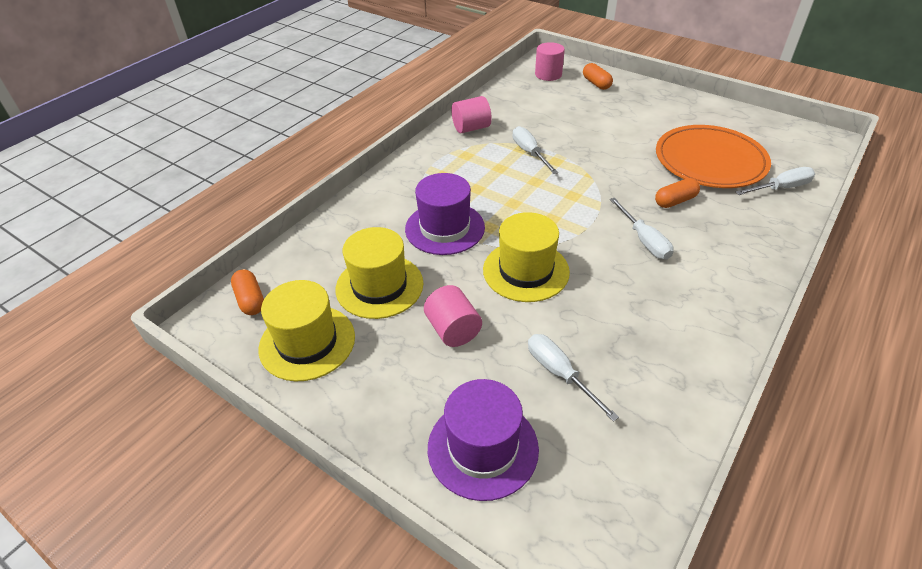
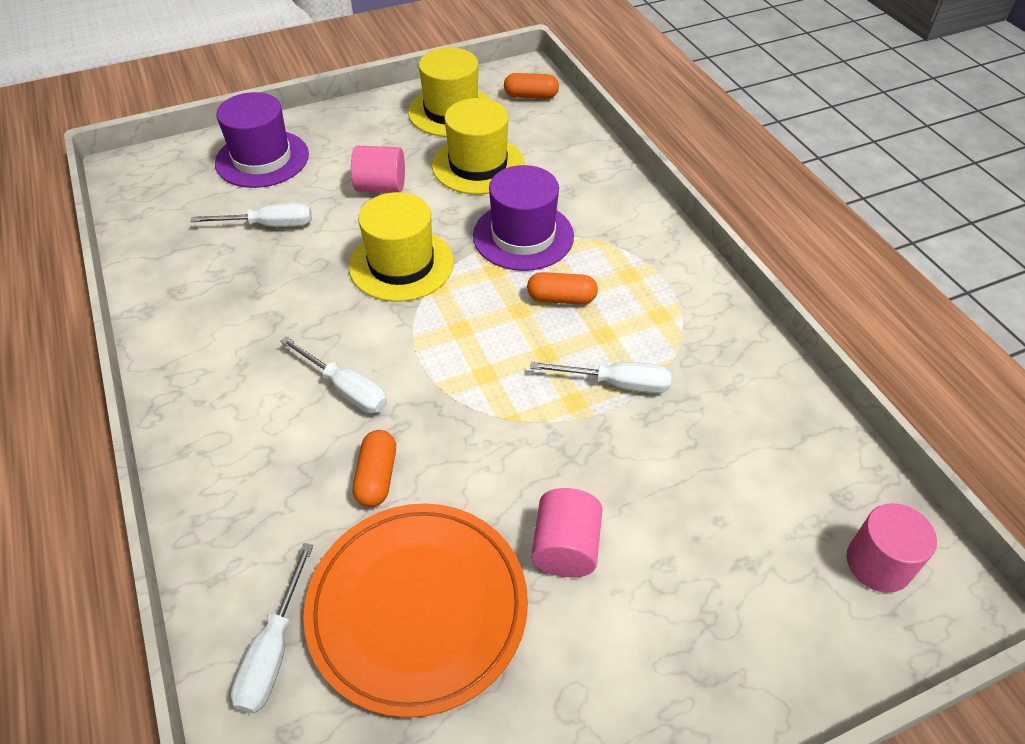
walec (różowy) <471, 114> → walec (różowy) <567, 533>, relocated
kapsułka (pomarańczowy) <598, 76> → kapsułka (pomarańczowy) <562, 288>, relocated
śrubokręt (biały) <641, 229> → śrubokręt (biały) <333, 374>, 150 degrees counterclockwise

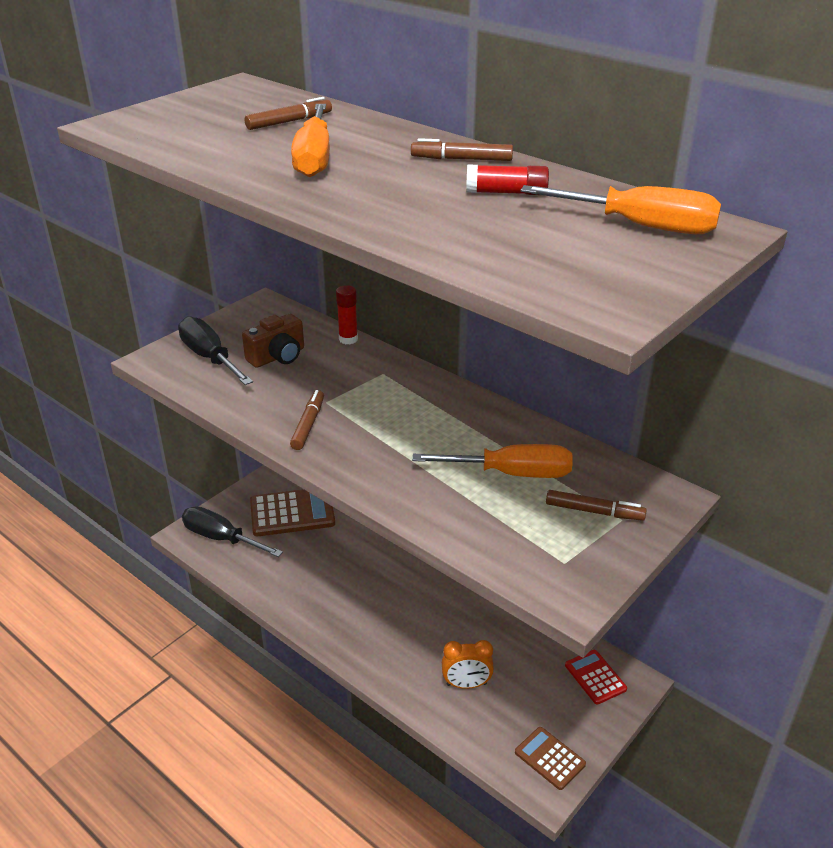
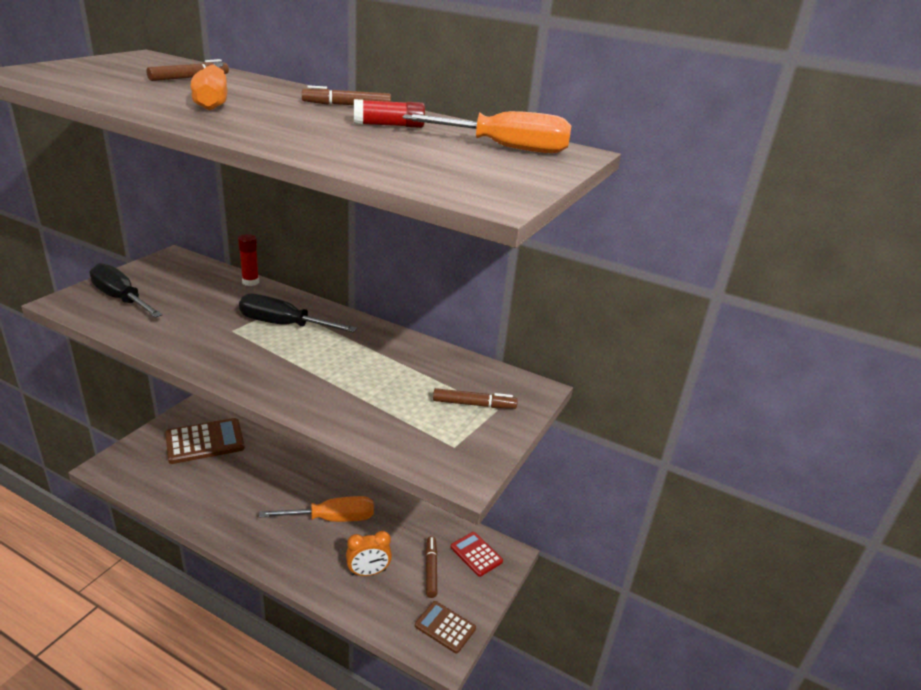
aparat fotograficzny (brązowy) <273, 341> → -
śrubokręt (czarny) <232, 531> → śrubokręt (czarny) <298, 313>, relocated
flamaster (brązowy) <307, 420> → flamaster (brązowy) <431, 567>, relocated
śrubokręt (pomarańczowy) <492, 461> → śrubokręt (pomarańczowy) <316, 509>, relocated

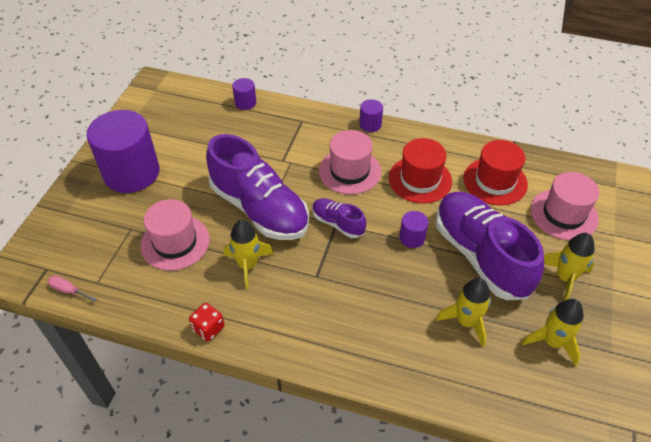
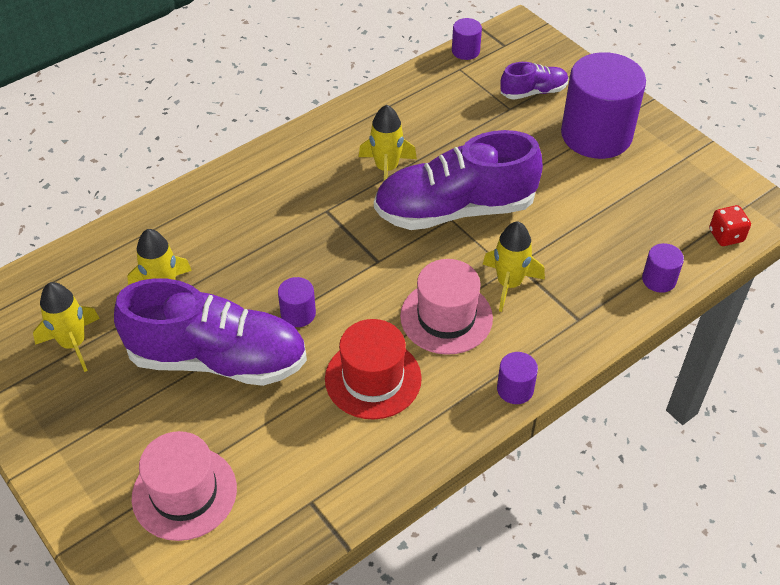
kapelusz (różowy) <175, 235> → -
kapelusz (czerwony) <495, 173> → -
kostka do gry (czerwony) <207, 322> → kostka do gry (czerwony) <730, 225>, relocated
but (fioletowy) <339, 218> → but (fioletowy) <534, 81>, relocated
rakieta (żółty) <569, 267> → rakieta (żółty) <514, 267>, relocated
śrubokręt (różowy) <72, 288> → walec (fioletowy) <467, 39>

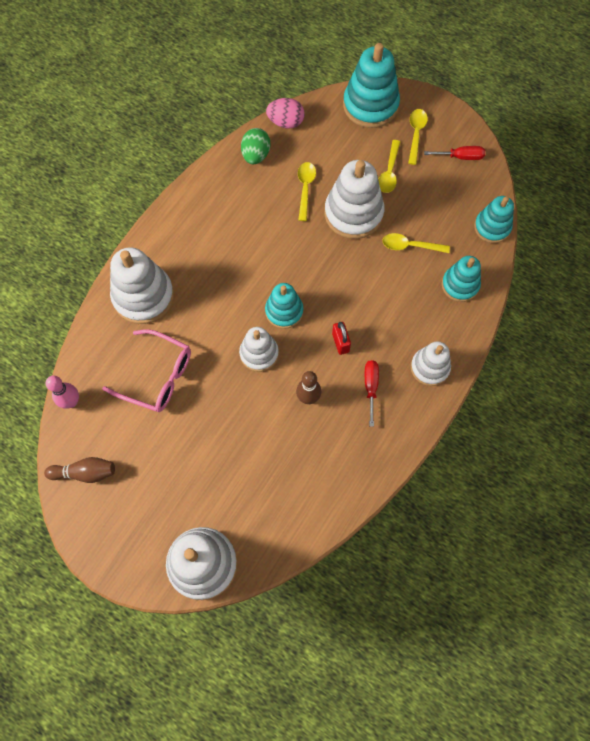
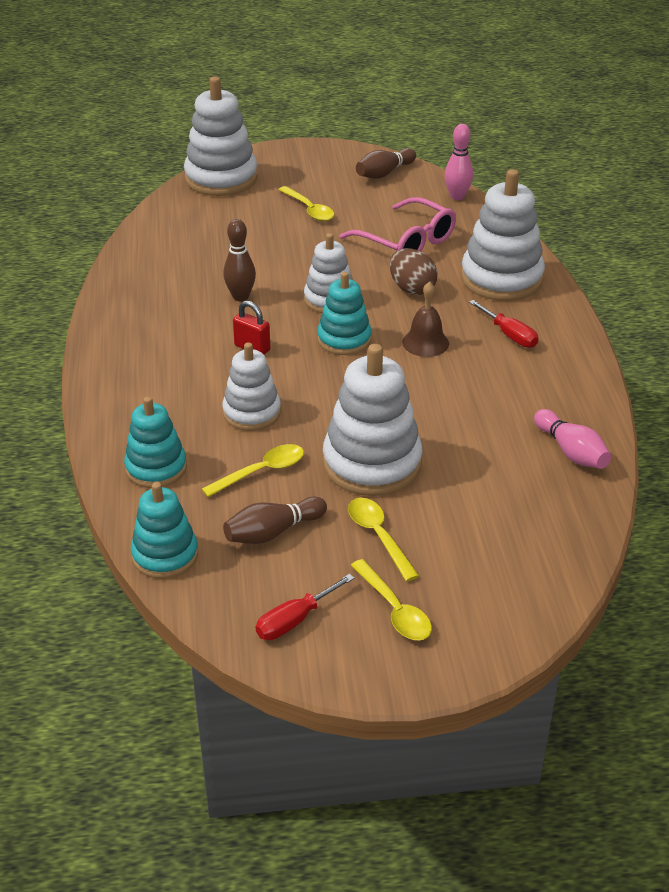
jajko (różowy) <285, 113> → -
zabawka nakładanka (turkusowy) <371, 85> → -
- → kręgiel (brązowy) <275, 520>
- → jajko (brązowy) <413, 271>
- → dzwonek (brązowy) <425, 319>
łyżka (żółty) <307, 191> → łyżka (żółty) <306, 203>, relocated
śrubokręt (czerwony) <372, 393> → śrubokręt (czerwony) <504, 324>, relocated
zabawka nakładanka (biały) <431, 363> → zabawka nakładanka (biały) <251, 386>, relocated
jajko (zielony) <255, 146> → kręgiel (różowy) <572, 439>
okulary (różowy) <146, 370> → okulary (różowy) <397, 224>, 120 degrees counterclockwise

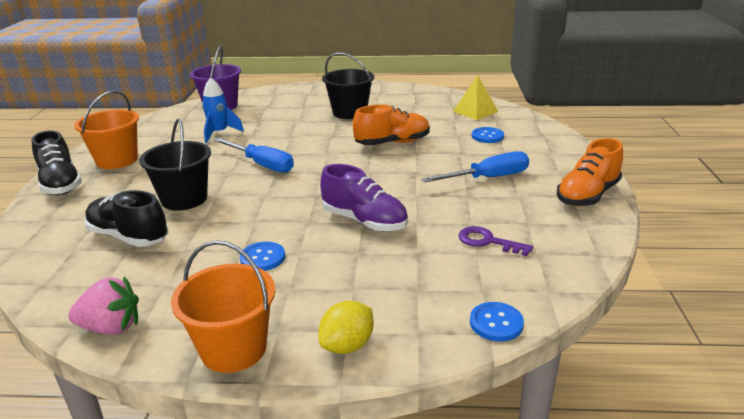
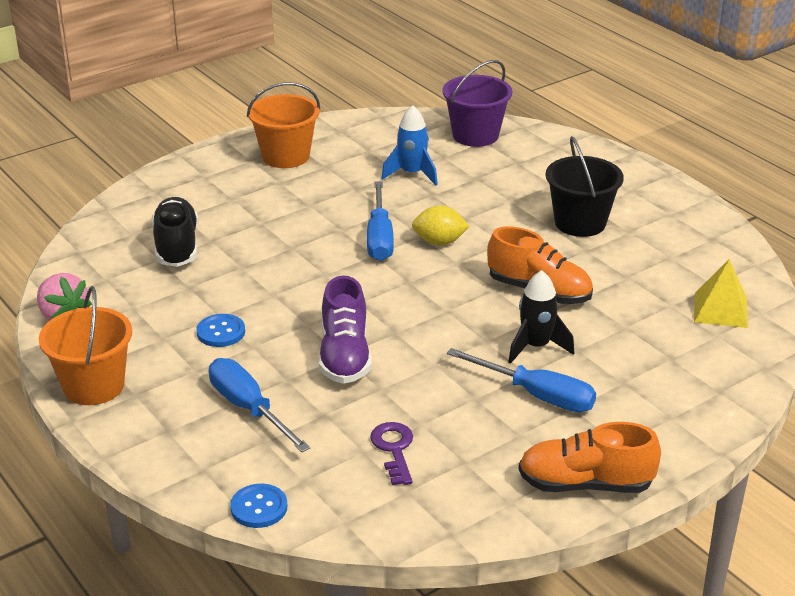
but (czarny) <57, 163> → -
wiadro (czarny) <175, 164> → -
guzik (niebieski) <488, 135> → -
- → śrubokręt (niebieski) <259, 405>
- → rakieta (czarny) <541, 316>
cytryna (żółty) <346, 327> → cytryna (żółty) <441, 225>, relocated

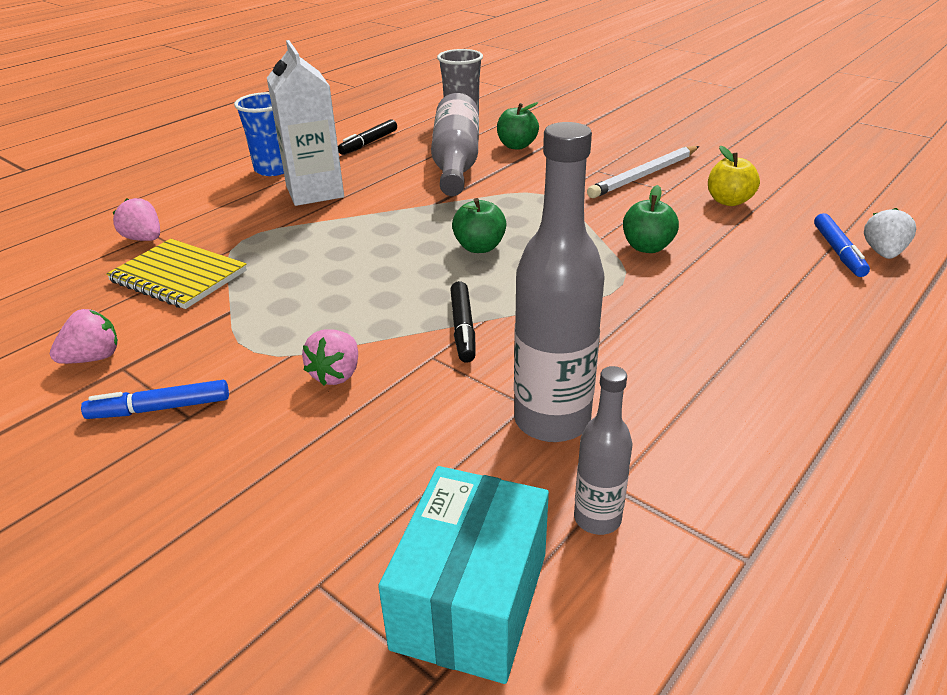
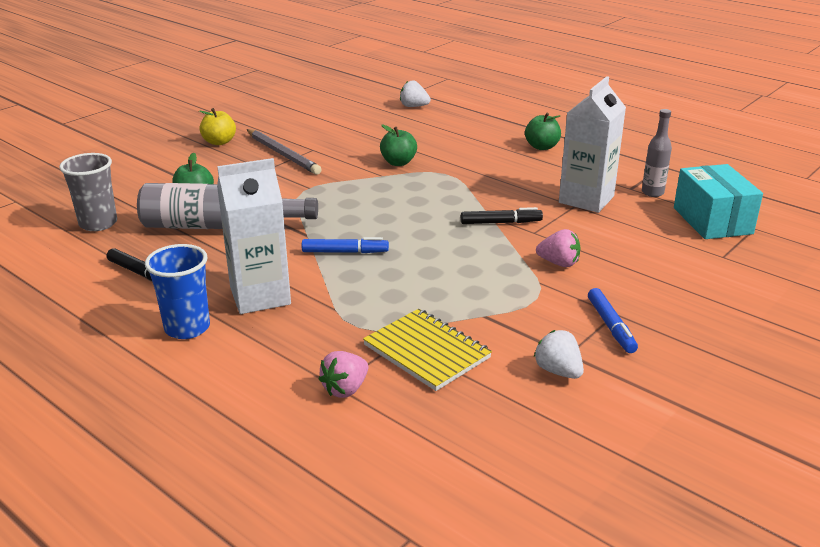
jabłko (zielony) <479, 225> → jabłko (zielony) <543, 131>, relocated
jabłko (żółty) <734, 176> → jabłko (żółty) <217, 126>, relocated
flamaster (niebieski) <842, 245> → flamaster (niebieski) <345, 245>, relocated
butelka (szary) <559, 282> → karton mleka (biały) <592, 144>
truskawka (różowy) <84, 336> → truskawka (biały) <559, 354>
ołówek (biały) <643, 172> → ołówek (szary) <284, 152>
zeszyt (żółty) <176, 274> → zeszyt (żółty) <427, 350>, 75 degrees counterclockwise
pudełko (turkusowy) <463, 575> → pudełko (turkusowy) <718, 201>, 60 degrees clockwise

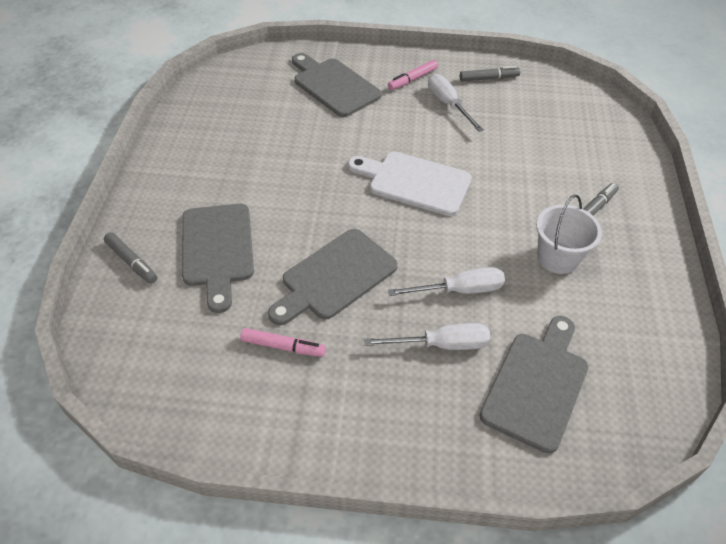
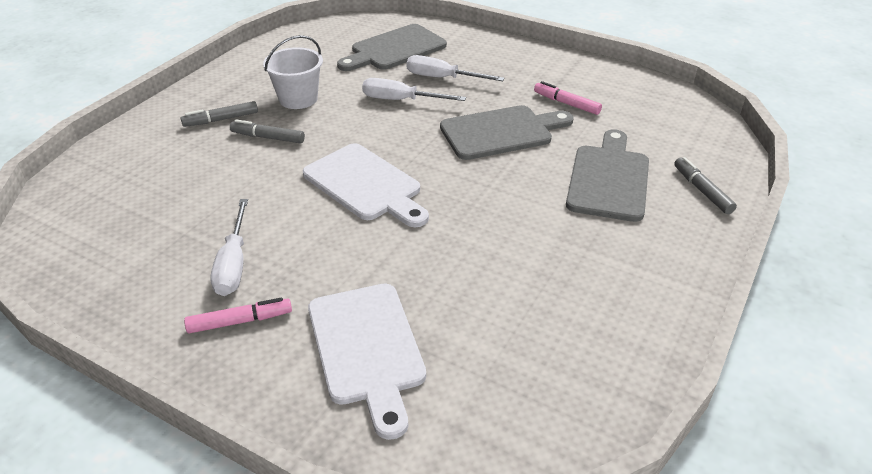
flamaster (szary) <490, 73> → flamaster (szary) <267, 131>, relocated
deska do krojenia (szary) <337, 85> → deska do krojenia (biały) <367, 362>

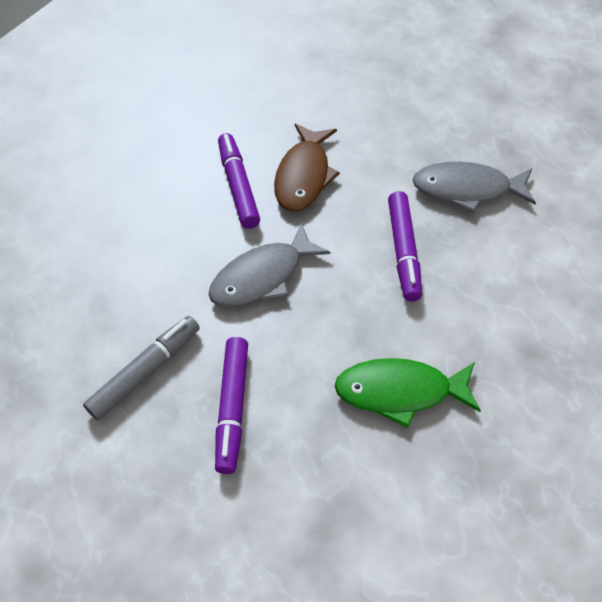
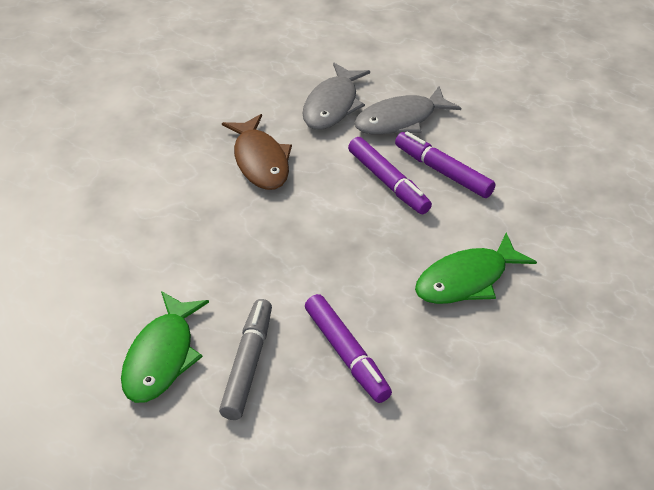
- → ryba (zielony) <165, 347>
ryba (szary) <270, 265> → ryba (szary) <336, 96>, relocated
flamaster (fioletowy) <239, 181> → flamaster (fioletowy) <445, 164>, relocated

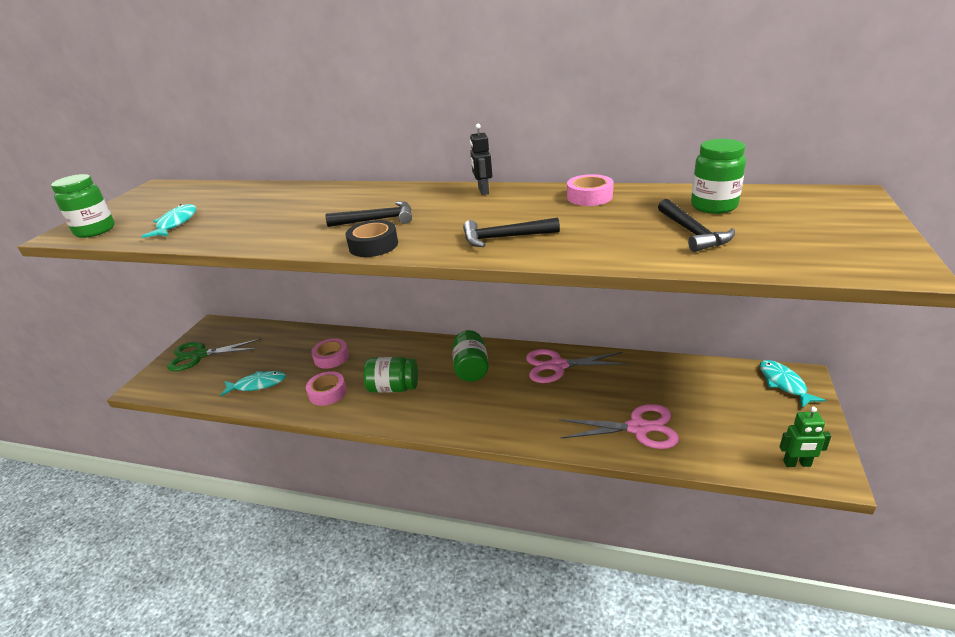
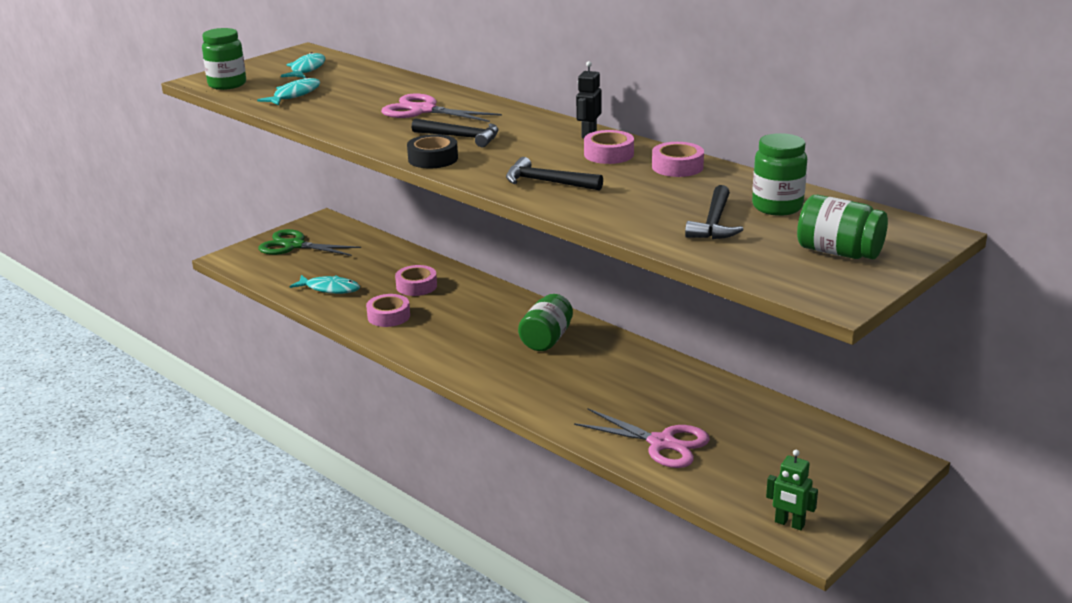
- → taśma klejąca (różowy) <609, 147>
słoik (zielony) <390, 375> → słoik (zielony) <842, 227>, relocated
nożyczki (różowy) <577, 366> → nożyczki (różowy) <441, 108>, relocated
ryba (turkusowy) <792, 384> → ryba (turkusowy) <303, 65>, relocated

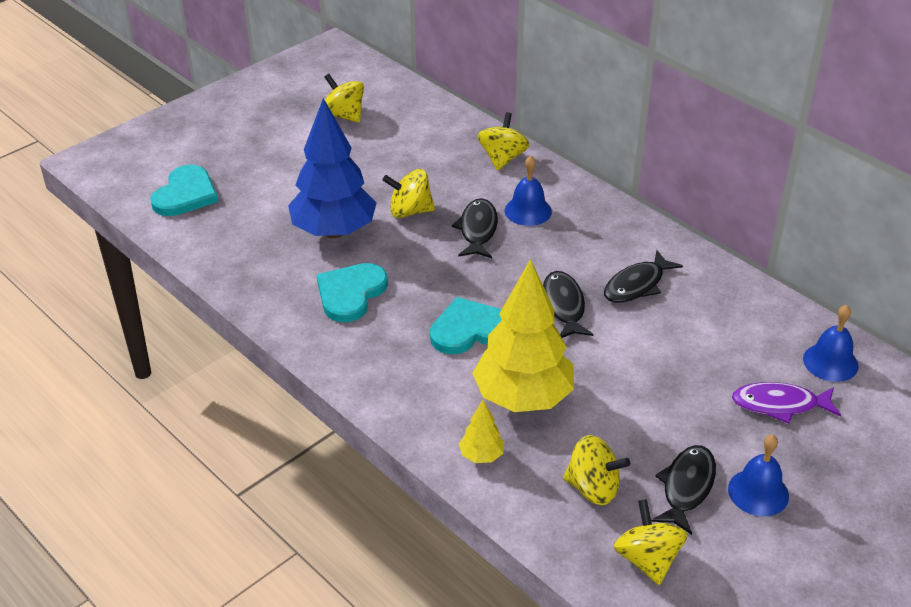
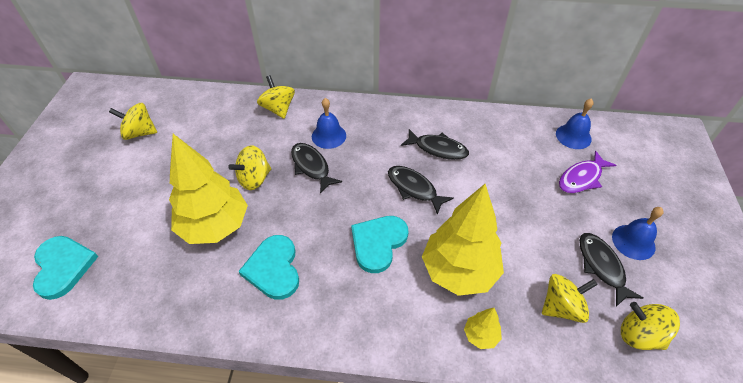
drzewko (niebieski) <332, 168> → drzewko (żółty) <208, 189>
ryba (czarny) <643, 276> → ryba (czarny) <435, 144>, 75 degrees counterclockwise

